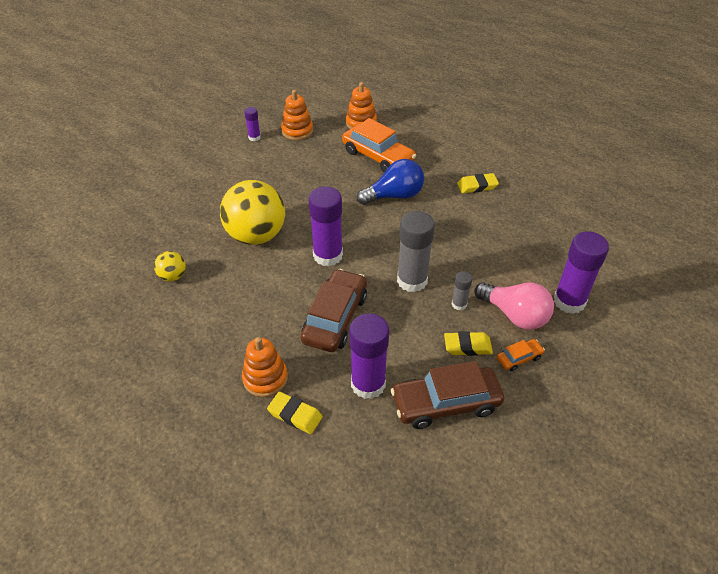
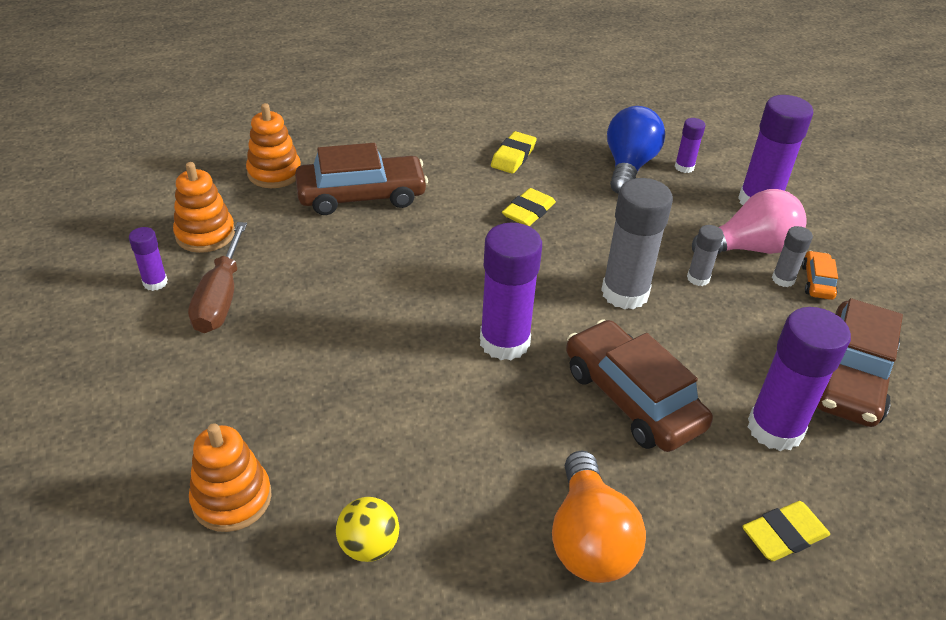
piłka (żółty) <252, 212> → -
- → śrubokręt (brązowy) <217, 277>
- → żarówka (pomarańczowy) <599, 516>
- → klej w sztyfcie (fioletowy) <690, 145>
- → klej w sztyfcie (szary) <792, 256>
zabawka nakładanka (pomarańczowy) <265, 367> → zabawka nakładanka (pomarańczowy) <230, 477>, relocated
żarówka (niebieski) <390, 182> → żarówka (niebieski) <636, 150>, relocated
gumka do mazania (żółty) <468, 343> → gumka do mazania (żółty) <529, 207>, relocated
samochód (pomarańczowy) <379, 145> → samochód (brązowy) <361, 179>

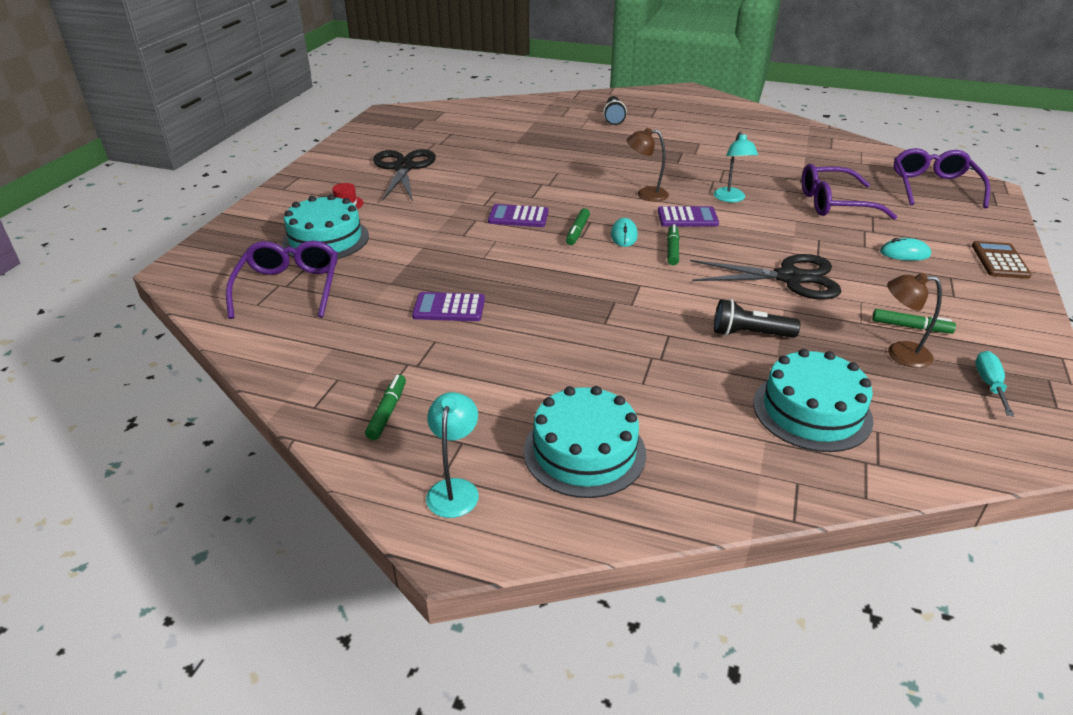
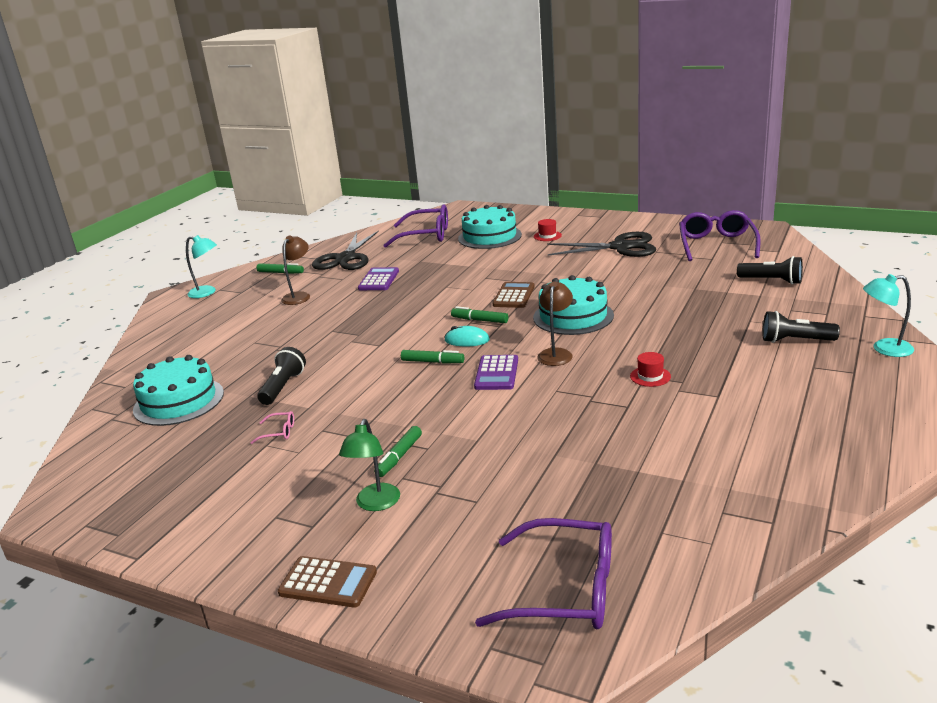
śrubokręt (turkusowy) <994, 383> → -
- → okulary (różowy) <272, 427>
- → kapelusz (czerwony) <650, 369>
- → latarka (czarny) <770, 270>
tort (turkusowy) <584, 442> → tort (turkusowy) <573, 305>, relocated
nożyczki (czarny) <766, 277> → nożyczki (czarny) <345, 250>, relocated
lampka (turkusowy) <735, 166> → lampka (turkusowy) <888, 315>, relocated
okulary (fioletowy) <849, 192> → okulary (fioletowy) <720, 235>, relocated
flamaster (zielony) <914, 321> → flamaster (zielony) <398, 451>, relocated
lampka (brązowy) <914, 320> → lampka (brązowy) <295, 270>, relocated
myszka (turkusowy) <905, 249> → lampka (zielony) <369, 465>
kalkulator (fioletowy) <518, 215> → kalkulator (brązowy) <514, 295>

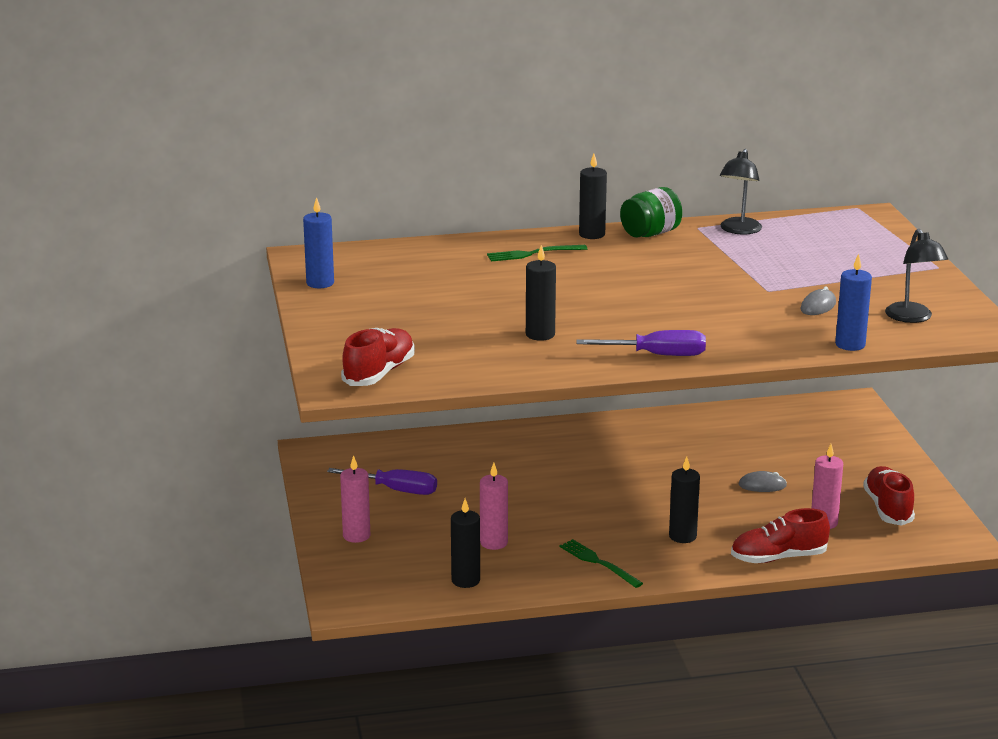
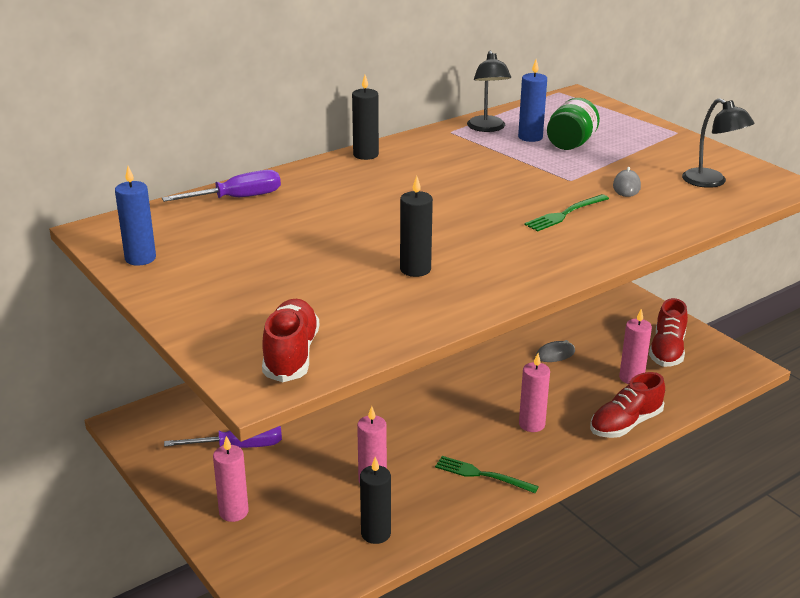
widelec (zielony) <537, 253> → widelec (zielony) <566, 213>, relocated
śrubokręt (fioletowy) <641, 343> → śrubokręt (fioletowy) <221, 186>, relocated
słoik (zielony) <651, 212> → słoik (zielony) <573, 124>, relocated
świeca (niebieski) <853, 302> → świeca (niebieski) <532, 100>, relocated
świeca (czarny) <684, 500> → świeca (różowy) <534, 392>
but (czerwony) <889, 496> → but (czerwony) <668, 332>, 135 degrees counterclockwise

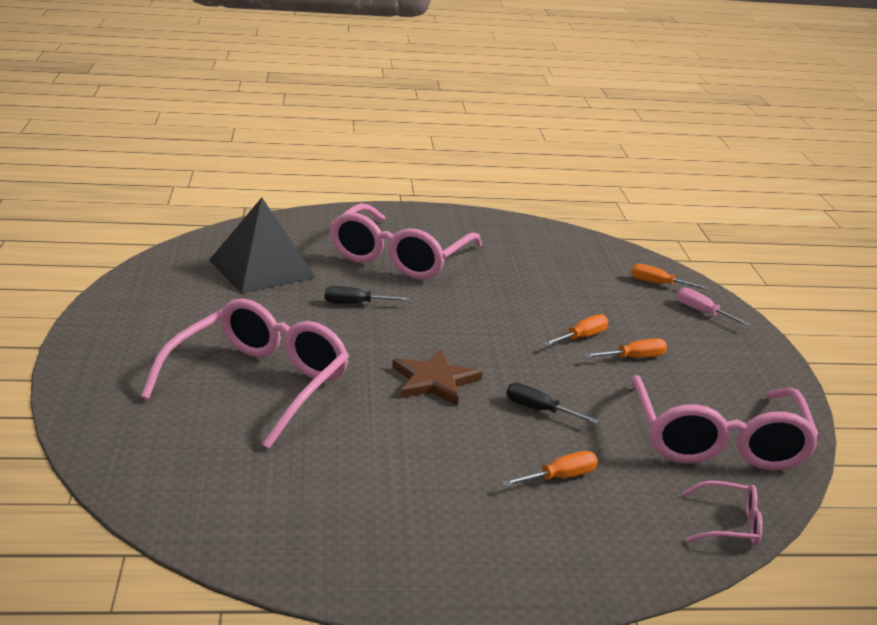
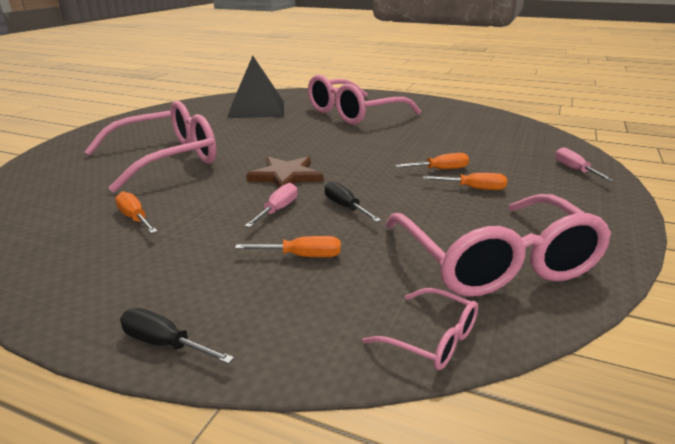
- → śrubokręt (różowy) <271, 205>
śrubokręt (czarny) <367, 295> → śrubokręt (czarny) <177, 336>, relocated
śrubokręt (pomarańczowy) <670, 277> → śrubokręt (pomarańczowy) <136, 212>, relocated
okulary (różowy) <725, 422> → okulary (różowy) <498, 245>, 45 degrees counterclockwise

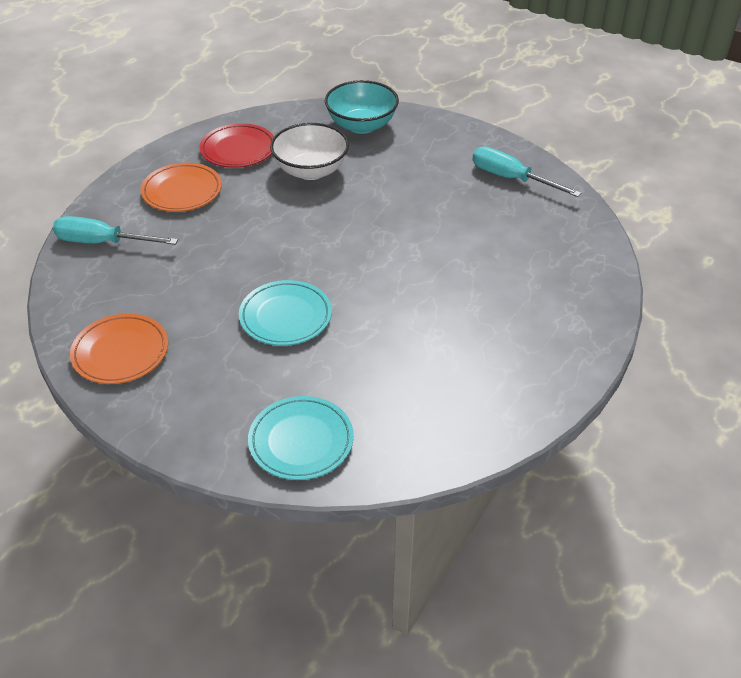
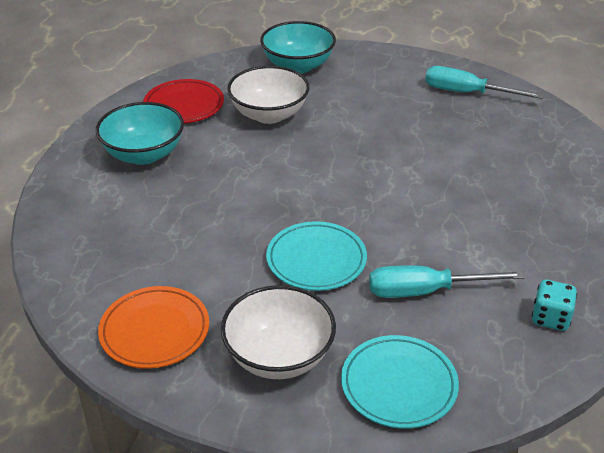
- → miska (biały) <278, 332>
- → kostka do gry (turkusowy) <554, 305>
śrubokręt (turkusowy) <115, 230> → śrubokręt (turkusowy) <447, 281>, relocated
talerz (pomarańczowy) <181, 187> → miska (turkusowy) <140, 133>

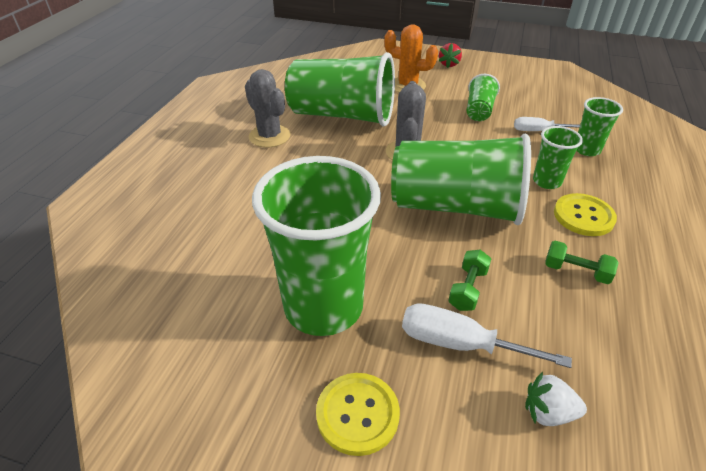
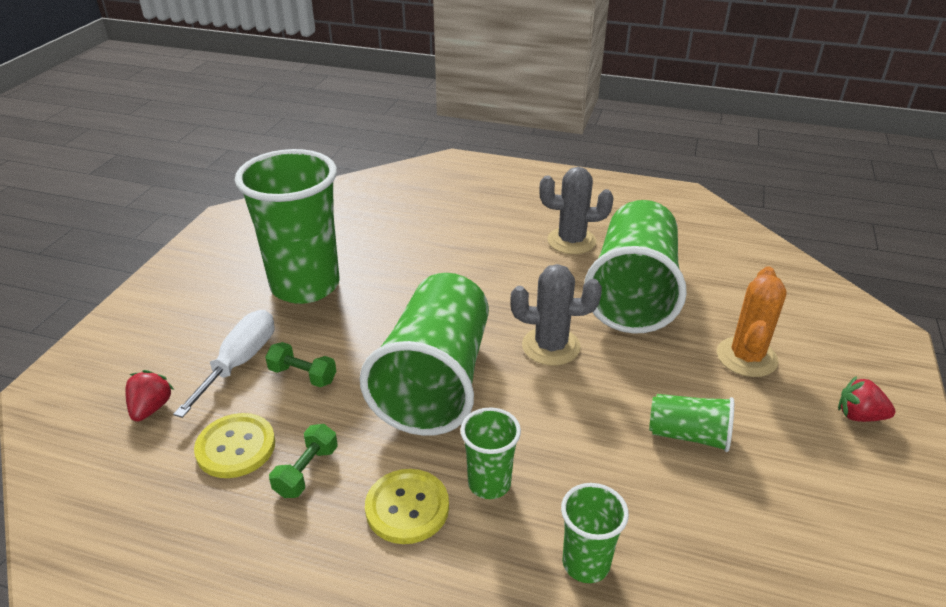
śrubokręt (biały) <547, 124> → -
guzik (żółty) <358, 414> → guzik (żółty) <234, 445>, relocated
truskawka (biały) <556, 398> → truskawka (czerwony) <149, 395>
kaktus (szary) <268, 108> → kaktus (szary) <576, 210>, 45 degrees clockwise

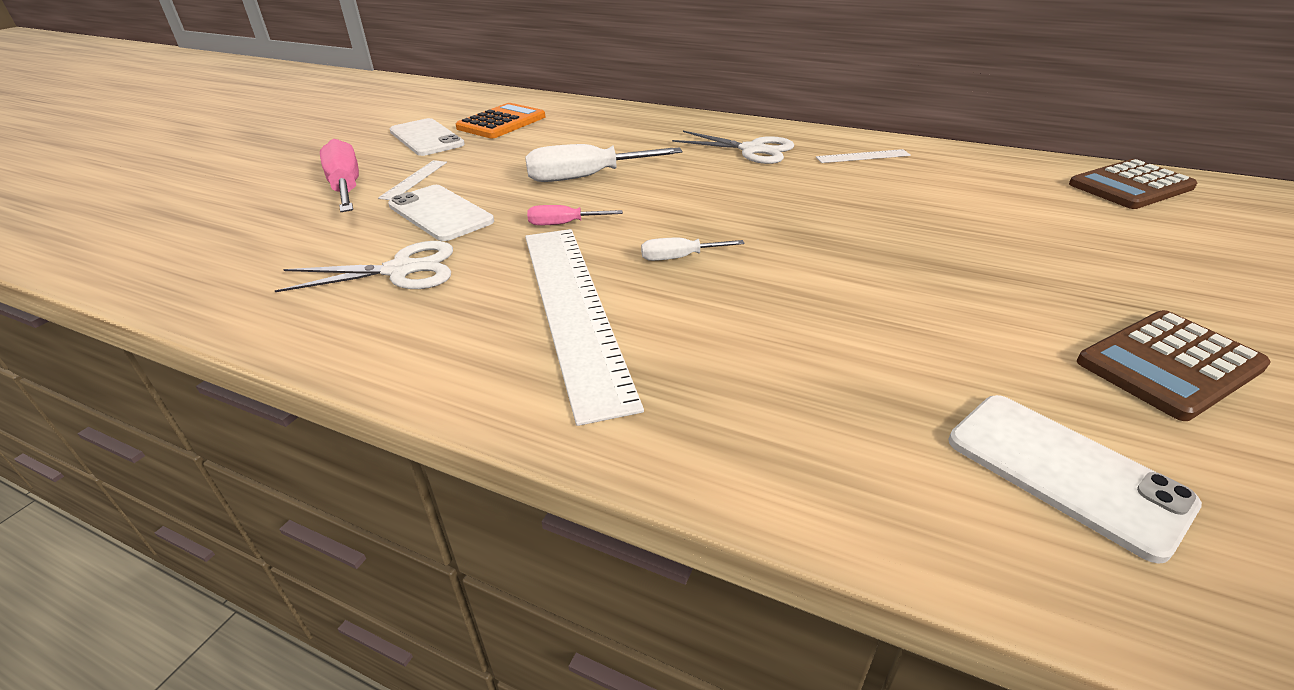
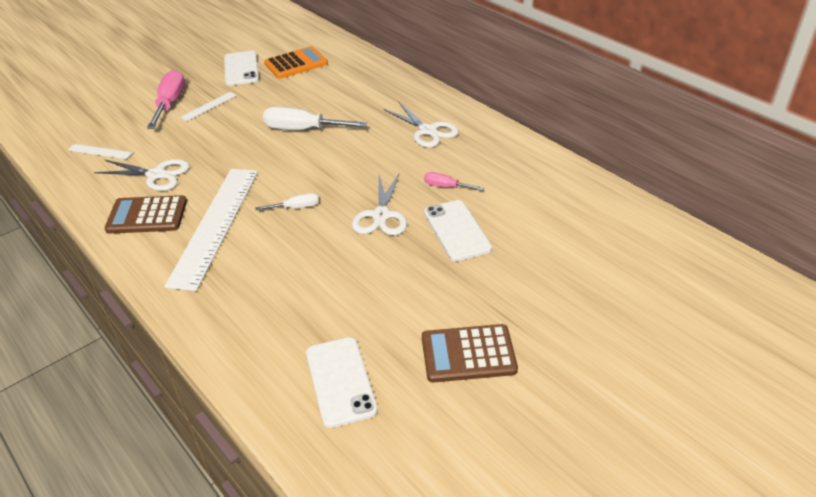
- → nożyczki (biały) <379, 204>
telefon (biały) <441, 213> → telefon (biały) <458, 230>, relocated
śrubokręt (różowy) <575, 215> → śrubokręt (różowy) <454, 181>, relocated
linijka (biały) <863, 156> → linijka (biały) <100, 151>, relocated
kalkulator (brązowy) <1133, 184> → kalkulator (brązowy) <145, 214>, relocated
śrubokręt (biały) <692, 249> → śrubokręt (biały) <287, 201>, 150 degrees clockwise

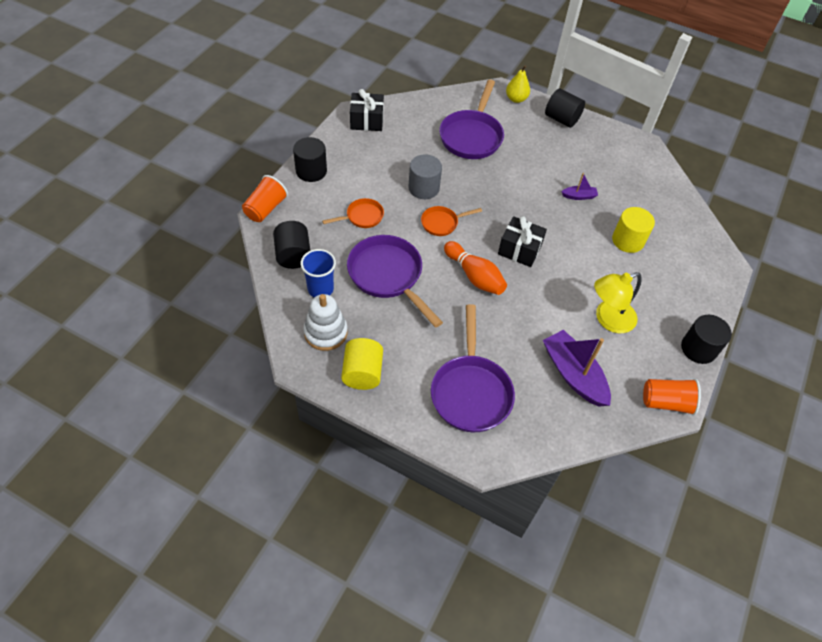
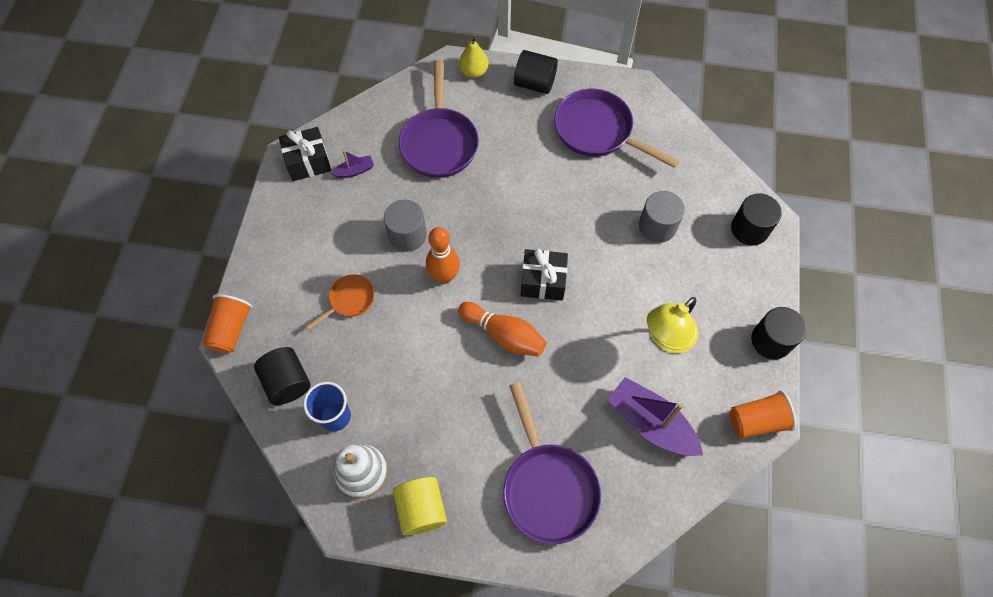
walec (czarny) <310, 159> → walec (czarny) <756, 219>, relocated
patelnia (fioletowy) <395, 281> → patelnia (fioletowy) <617, 128>, relocated
łódka (fioletowy) <579, 186> → łódka (fioletowy) <352, 164>, relocated
patelnia (pomarańczowy) <451, 221> → kręgiel (pomarańczowy) <443, 255>
walec (żółty) <633, 230> → walec (szary) <662, 217>

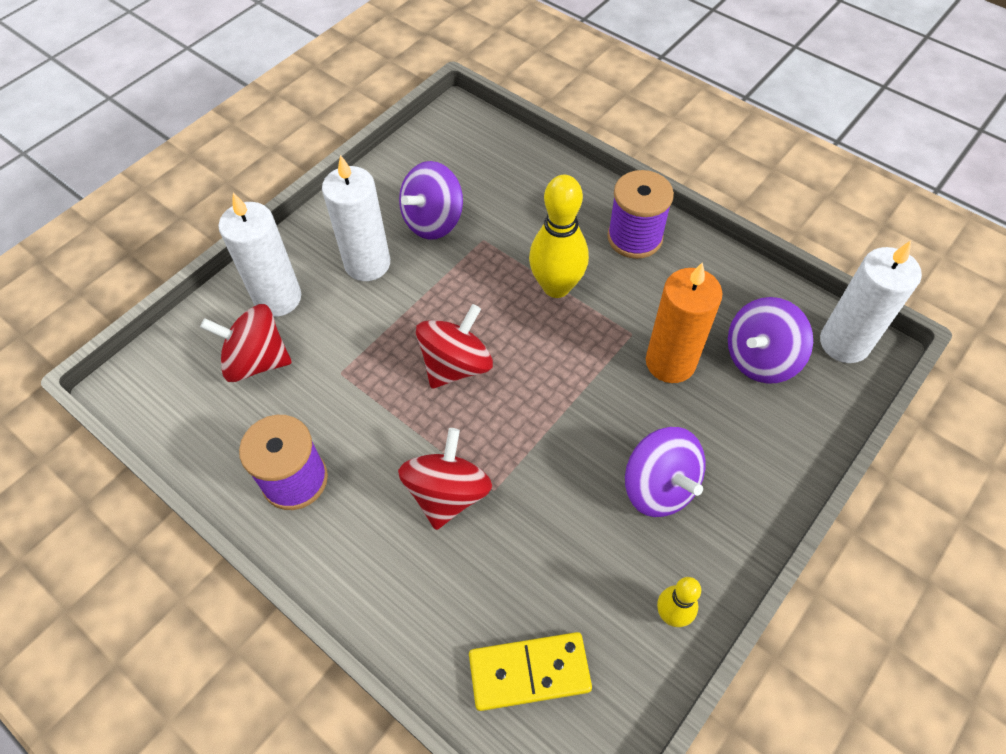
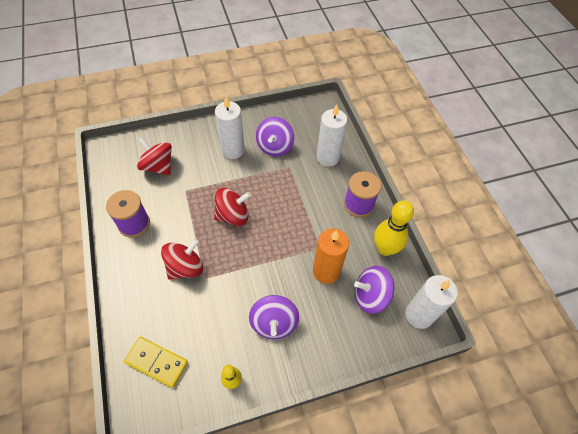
świeca (biały) <260, 255> → świeca (biały) <332, 135>, relocated
kręgiel (żółty) <559, 236> → kręgiel (żółty) <394, 228>, relocated
bączek (fioletowy) <431, 200> → bączek (fioletowy) <275, 137>, 60 degrees counterclockwise

